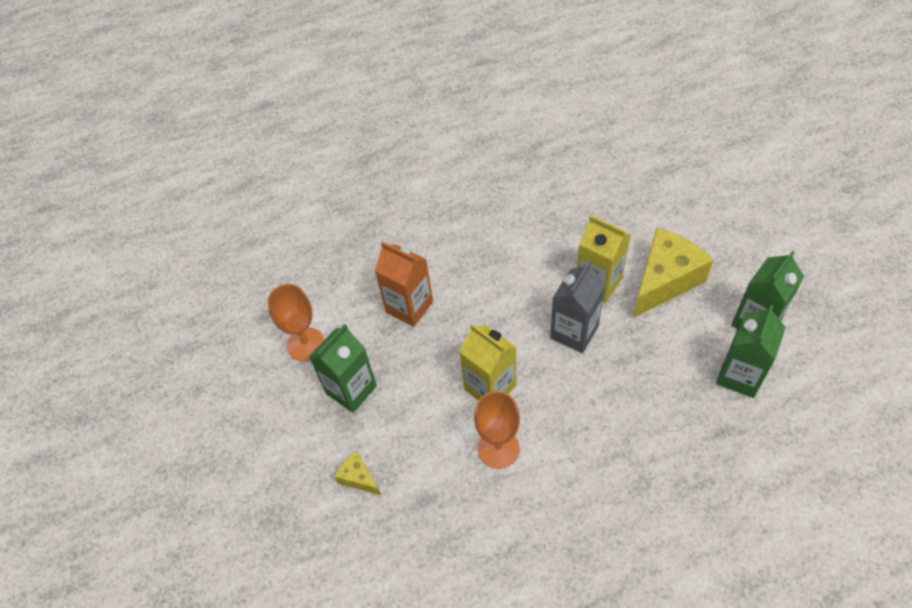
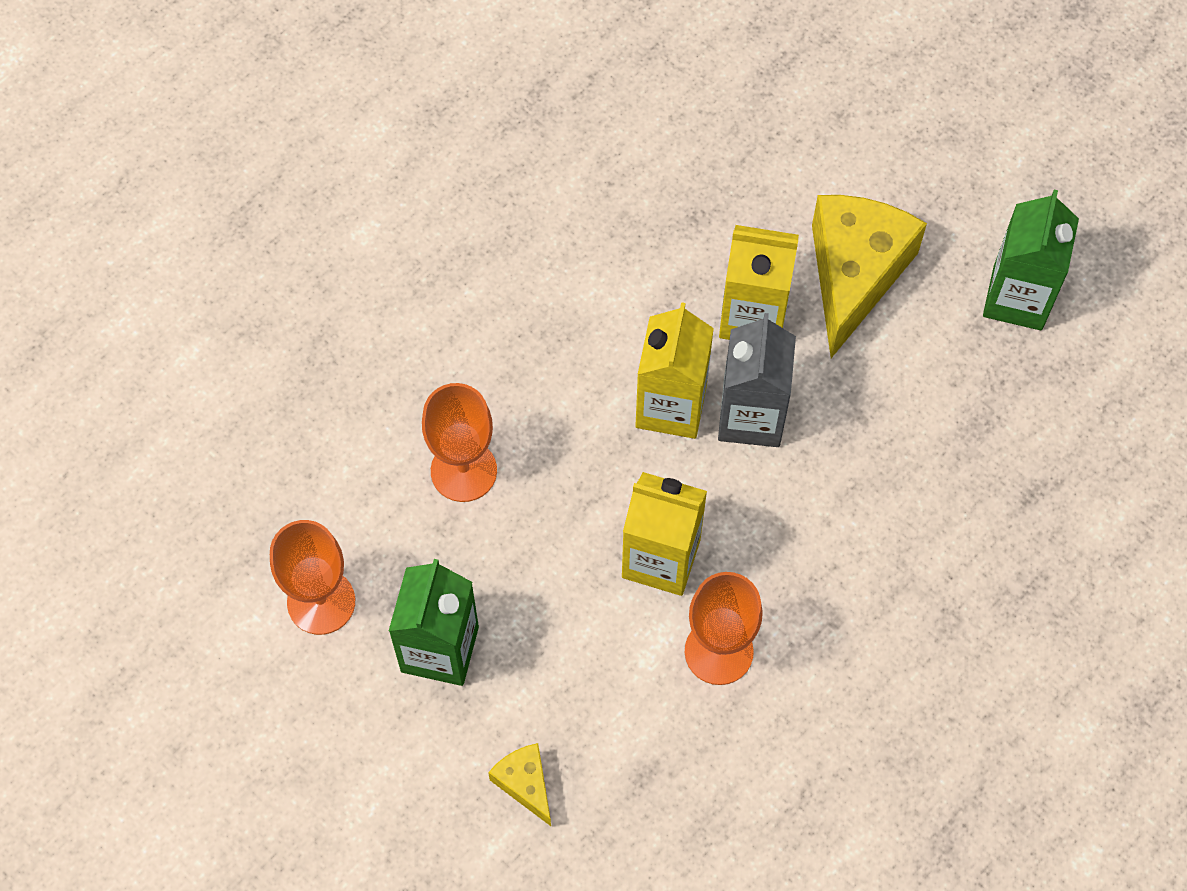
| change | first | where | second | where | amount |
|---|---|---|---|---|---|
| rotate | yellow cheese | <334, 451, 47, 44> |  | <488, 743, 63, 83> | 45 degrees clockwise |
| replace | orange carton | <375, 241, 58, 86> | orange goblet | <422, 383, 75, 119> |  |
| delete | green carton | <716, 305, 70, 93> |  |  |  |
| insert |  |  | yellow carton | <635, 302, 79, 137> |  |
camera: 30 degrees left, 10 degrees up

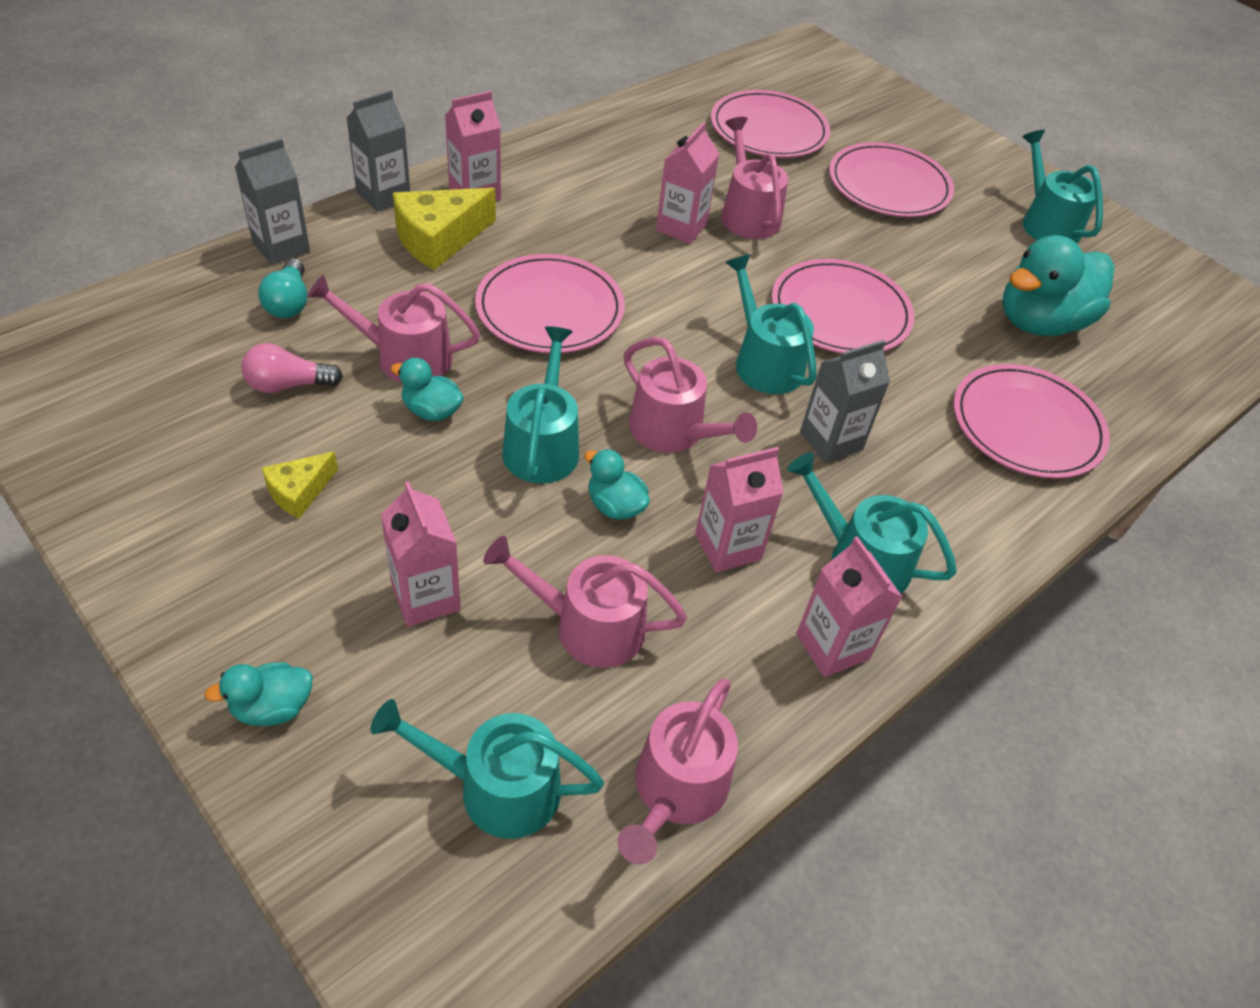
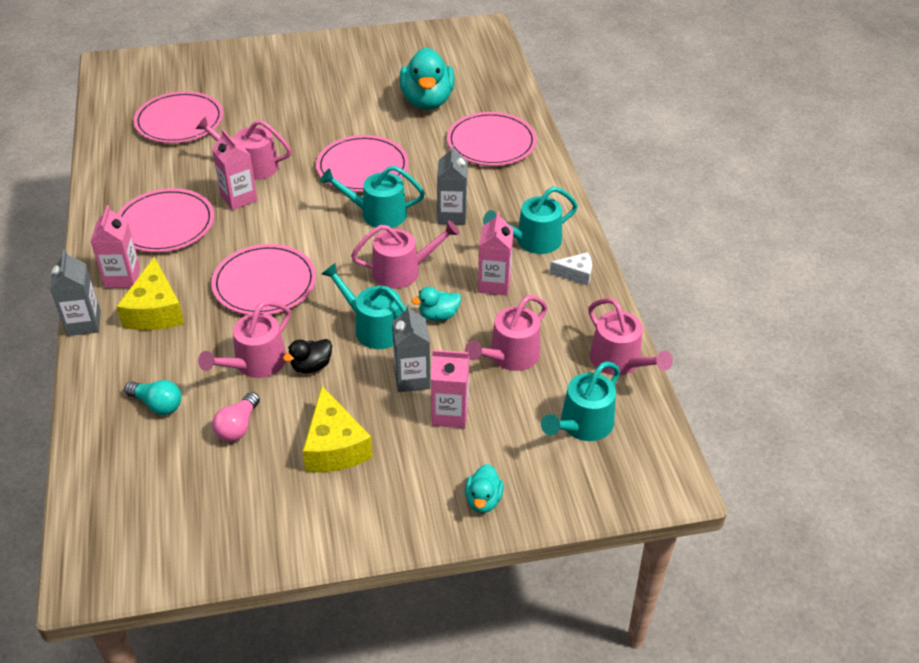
| change | first | where | second | where | amount |
|---|---|---|---|---|---|
| move | grey carton | <235, 138, 75, 127> |  | <392, 304, 39, 88> |  |
| resize | yellow cheese | <262, 452, 76, 67> |  | <302, 386, 71, 86> | x1.78 |
| recolor | turquoise duck | <391, 358, 73, 63> | black duck | <283, 339, 49, 34> |  |
| replace | pink carton | <796, 536, 106, 141> | white cheese | <550, 252, 42, 34> |  |
| move | pink plate | <829, 142, 125, 75> |  | <118, 188, 96, 64> |  |
| delete | turquoise watering can | <1022, 130, 81, 113> |  |  |  |
camera: 55 degrees left, 5 degrees down

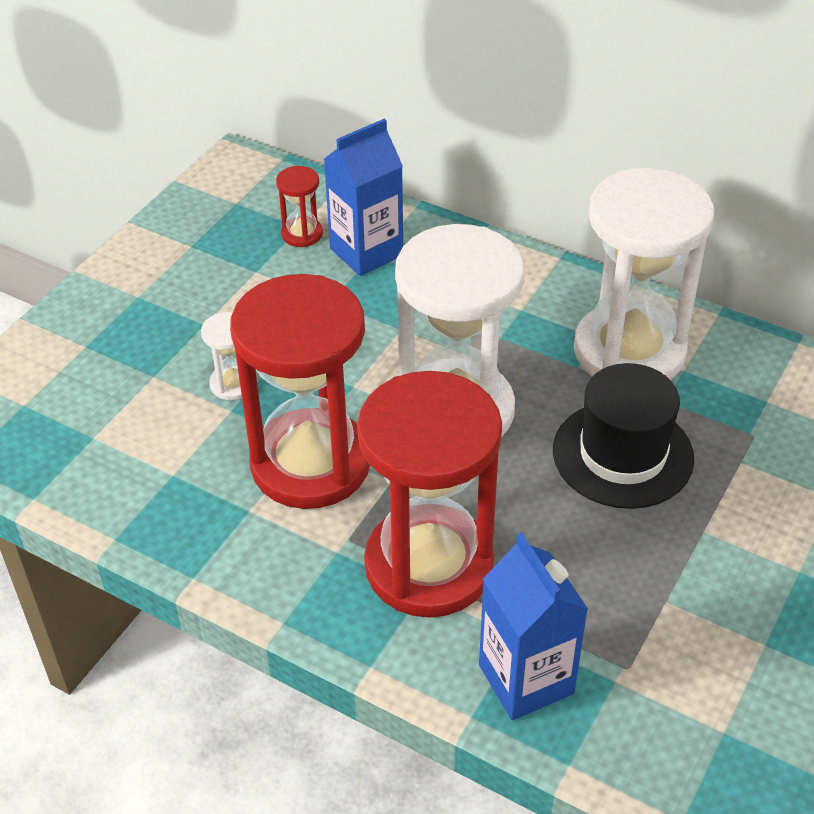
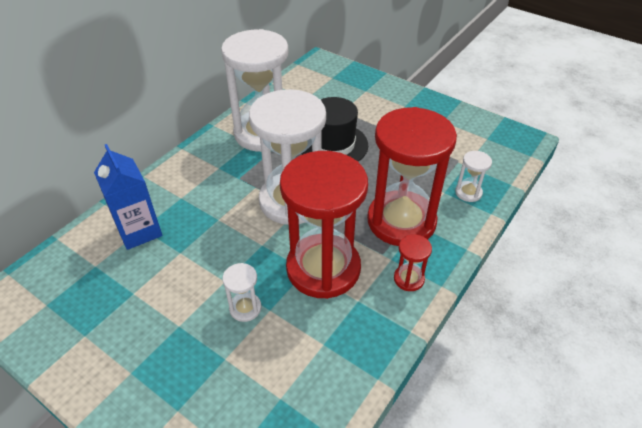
| change | first | where | second | where | amount |
|---|---|---|---|---|---|
| move | red hourglass | <276, 166, 47, 81> |  | <394, 234, 38, 57> |  |
| replace | blue carton | <479, 532, 109, 188> | white hourglass | <455, 151, 37, 51> |  |
camera: 85 degrees left, 0 degrees up

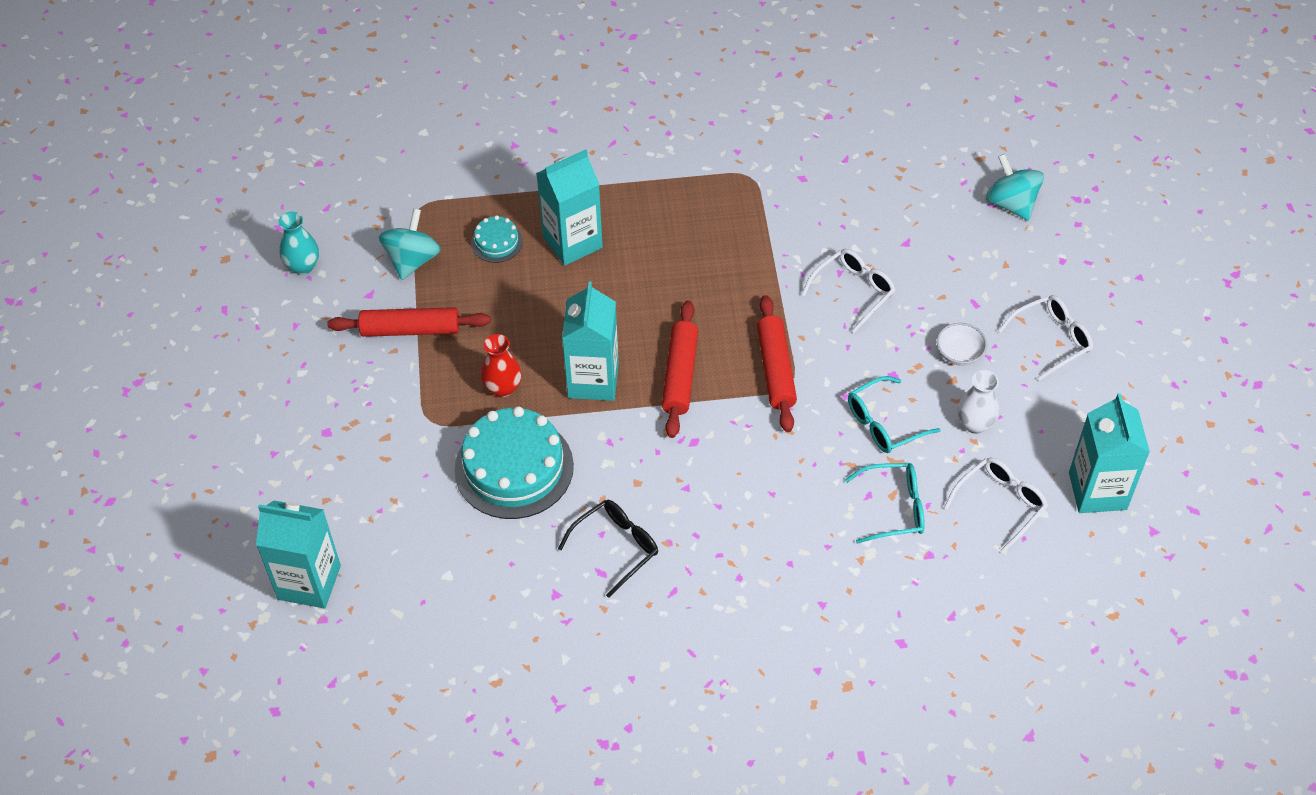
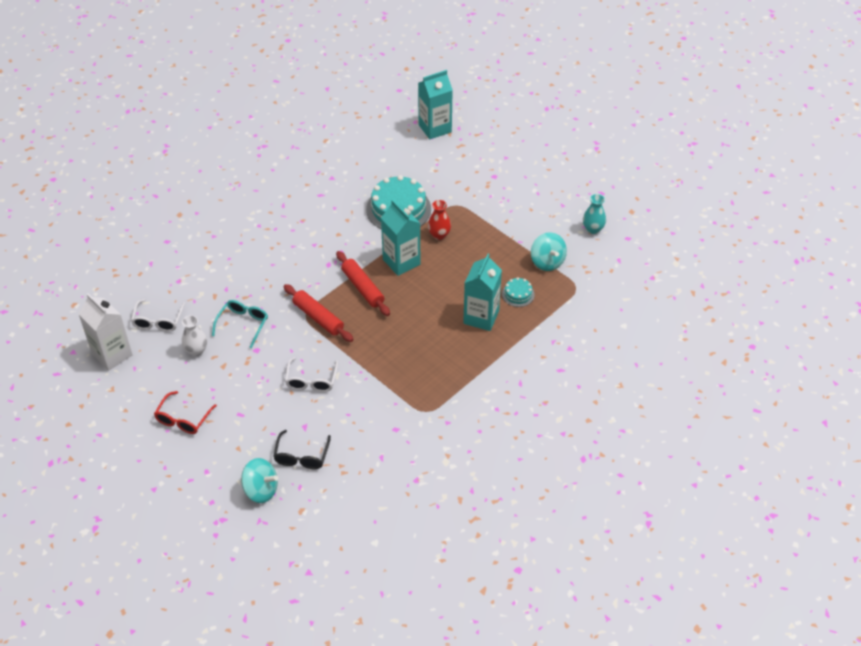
| change | first | where | second | where | amount |
|---|---|---|---|---|---|
| delete | red rolling pin | <327, 307, 164, 30> |  |  |  |
| move | black glasses | <558, 500, 100, 98> |  | <273, 430, 58, 39> |  |
| delete | turquoise glasses | <845, 463, 80, 81> |  |  |  |
| delete | white bowl | <937, 323, 50, 43> |  |  |  |
| recolor | white glasses | <998, 295, 95, 85> | red glasses | <154, 391, 63, 43> |  |
| recolor | turquoise carton | <1069, 393, 81, 120> | white carton | <78, 293, 55, 78> |  |
camera: 140 degrees right, 5 degrees down

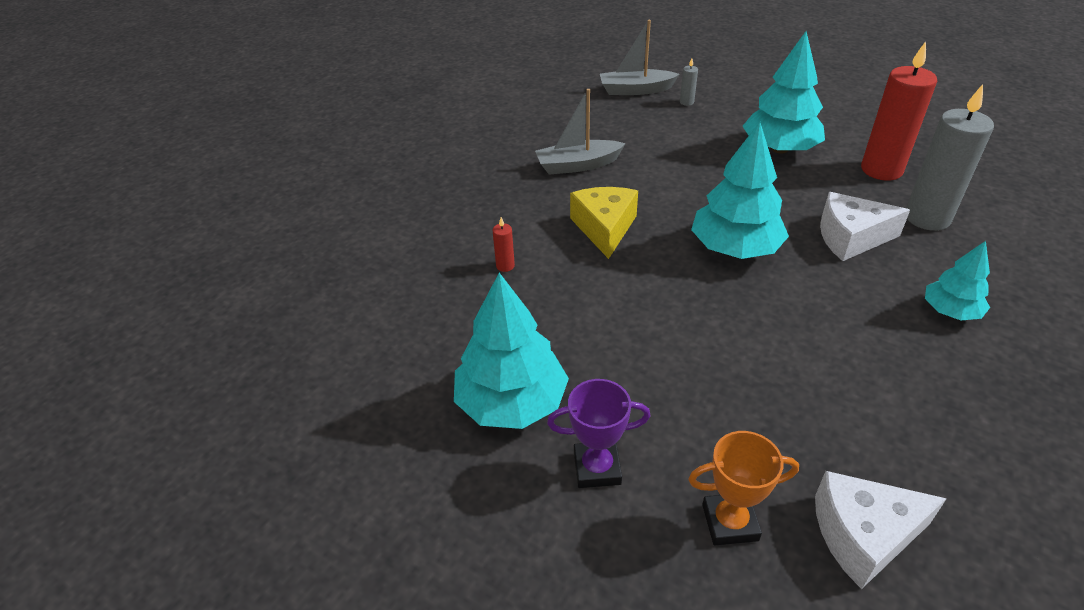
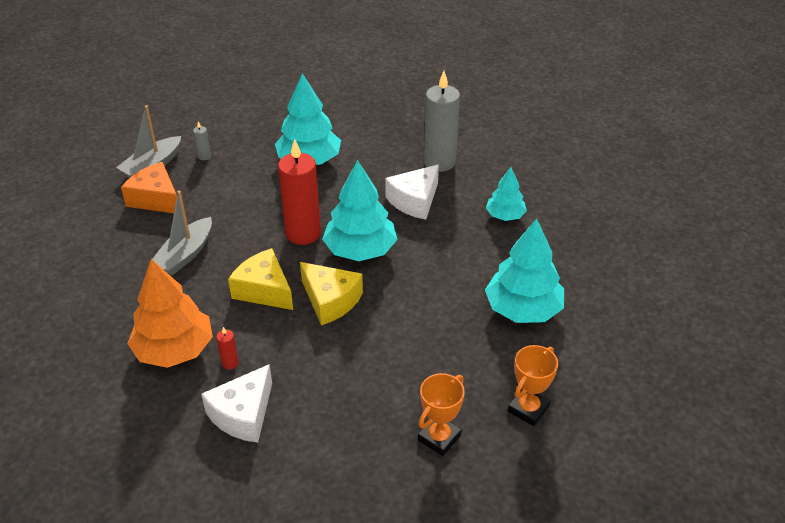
| change | first | where | second | where | amount |
|---|---|---|---|---|---|
| move | turquoise tree | <454, 273, 115, 156> |  | <485, 218, 79, 105> |  |
| recolor | purple trophy | <547, 379, 103, 109> | orange trophy | <418, 373, 47, 83> |  |
| move | white cheese | <815, 471, 132, 118> |  | <201, 364, 71, 79> |  |
| move | red candle | <861, 41, 76, 140> |  | <278, 139, 43, 106> |  |
| insert |  |  | orange cheese | <121, 162, 56, 51> |  |
| insert |  |  | orange tree | <127, 259, 86, 109> |  |
| insert |  |  | yellow cheese | <300, 262, 63, 63> |  |
camera: 50 degrees left, 0 degrees up

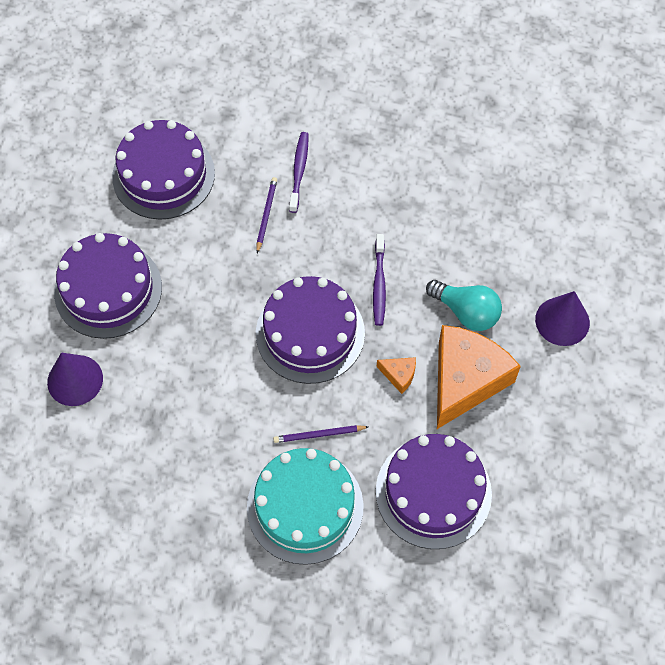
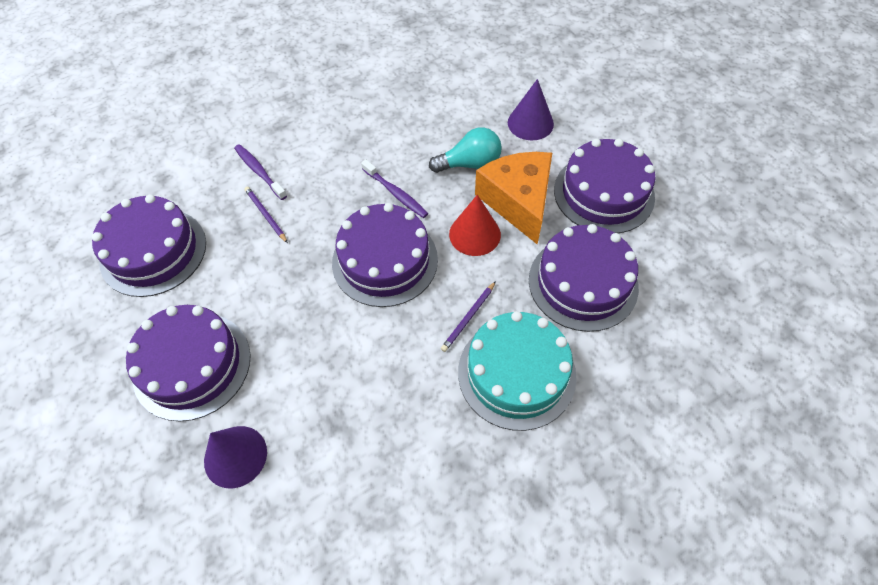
| change | first | where | second | where | amount |
|---|---|---|---|---|---|
| replace | orange cheese | <377, 357, 39, 37> | red cone | <449, 195, 52, 61> |  |
| insert |  |  | purple cake | <554, 139, 102, 95> |  |
camera: 45 degrees left, 5 degrees down

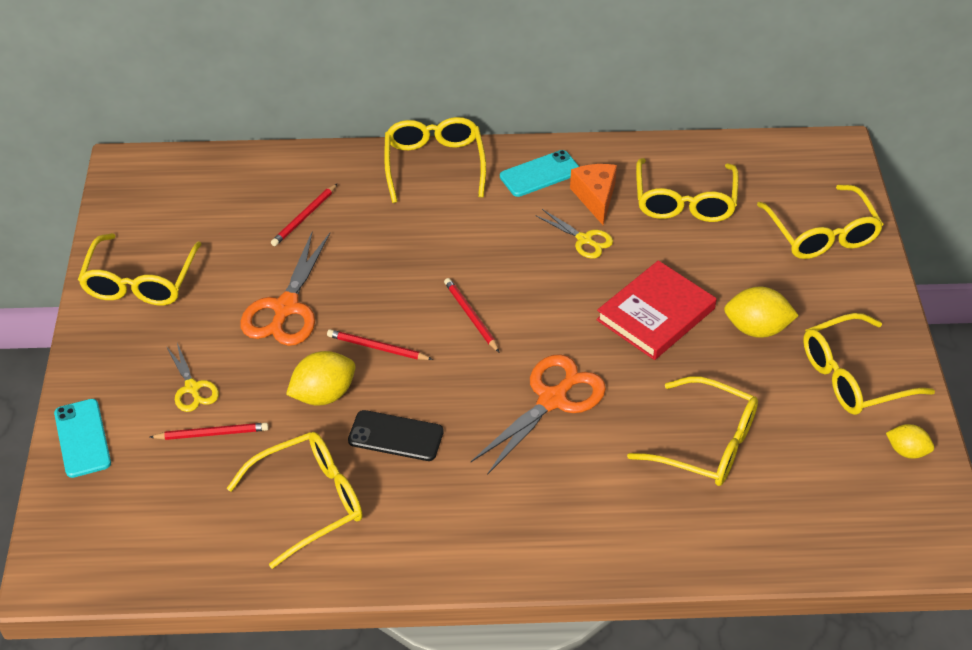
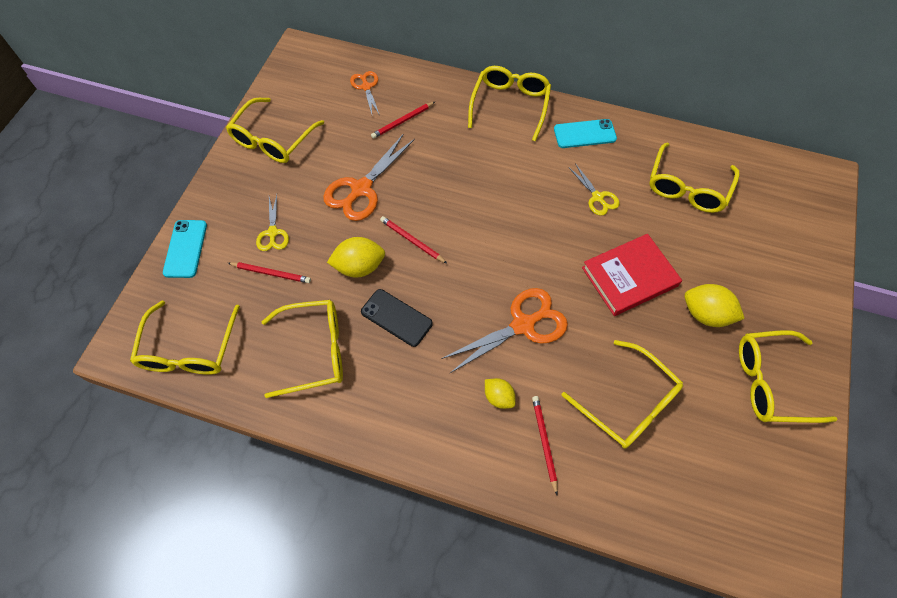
| change | first | where | second | where | amount |
|---|---|---|---|---|---|
| move | red pencil | <444, 278, 56, 75> |  | <532, 396, 26, 99> |  |
| delete | orange cheese | <570, 164, 47, 61> |  |  |  |
| move | yellow glasses | <757, 185, 127, 74> |  | <130, 301, 110, 74> |  |
| move | yellow lemon | <886, 424, 48, 35> |  | <485, 378, 31, 31> |  |
| insert |  |  | orange scissors | <350, 71, 29, 43> |  |
camera: 20 degrees right, 15 degrees up

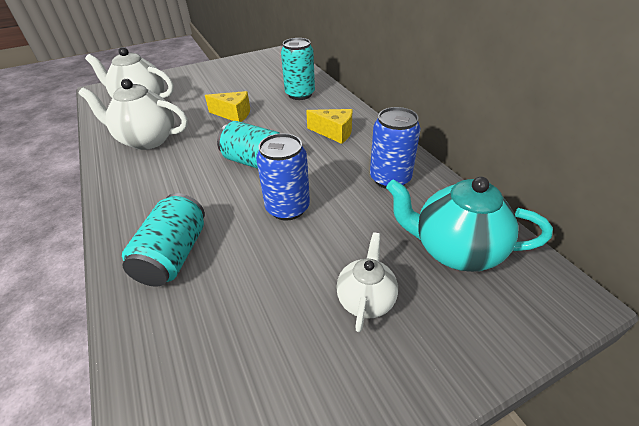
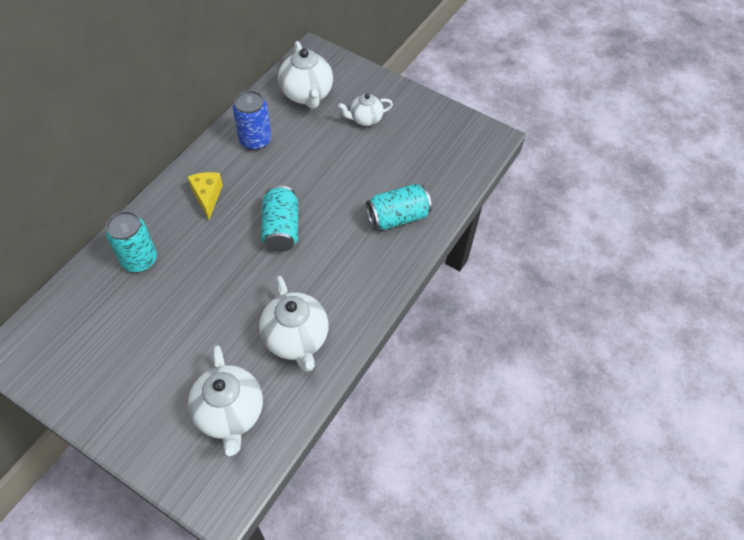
| change | first | where | second | where | amount |
|---|---|---|---|---|---|
| delete | yellow cheese | <205, 91, 45, 31> |  |  |  |
| delete | blue can | <256, 133, 54, 87> |  |  |  |
| recolor | turquoise teapot | <386, 177, 167, 95> | white teapot | <278, 41, 55, 68> |  |
camera: 125 degrees left, 15 degrees up

